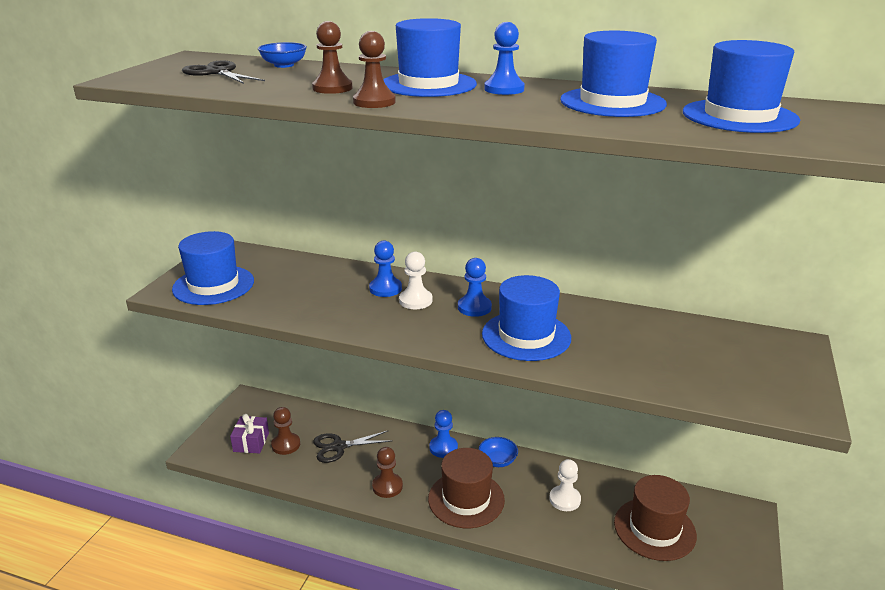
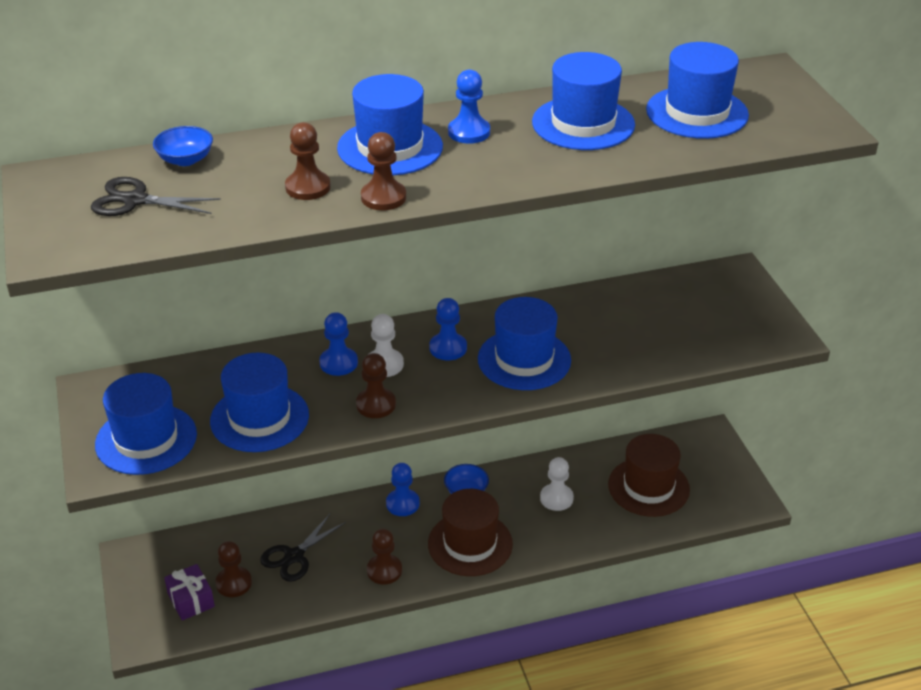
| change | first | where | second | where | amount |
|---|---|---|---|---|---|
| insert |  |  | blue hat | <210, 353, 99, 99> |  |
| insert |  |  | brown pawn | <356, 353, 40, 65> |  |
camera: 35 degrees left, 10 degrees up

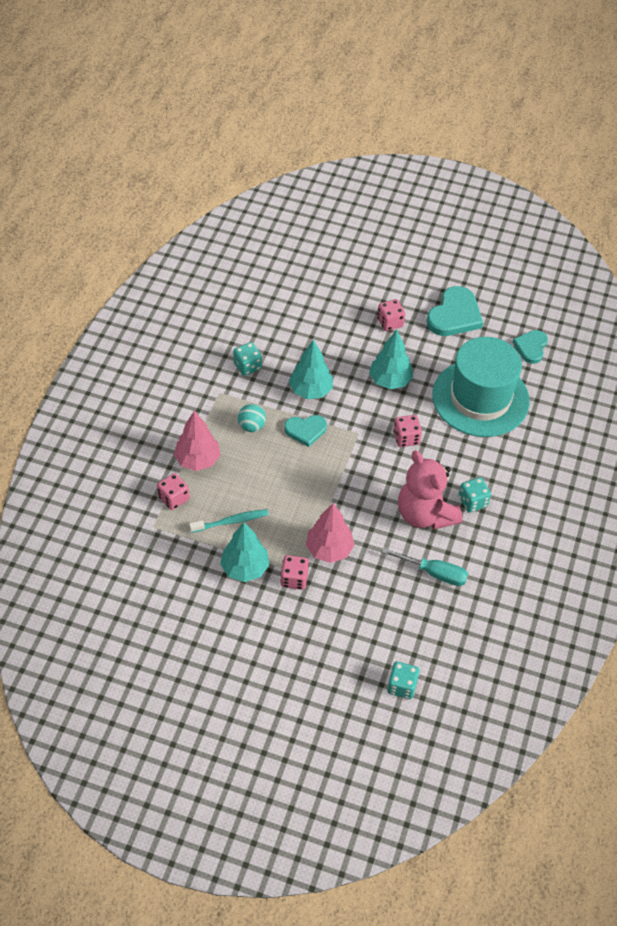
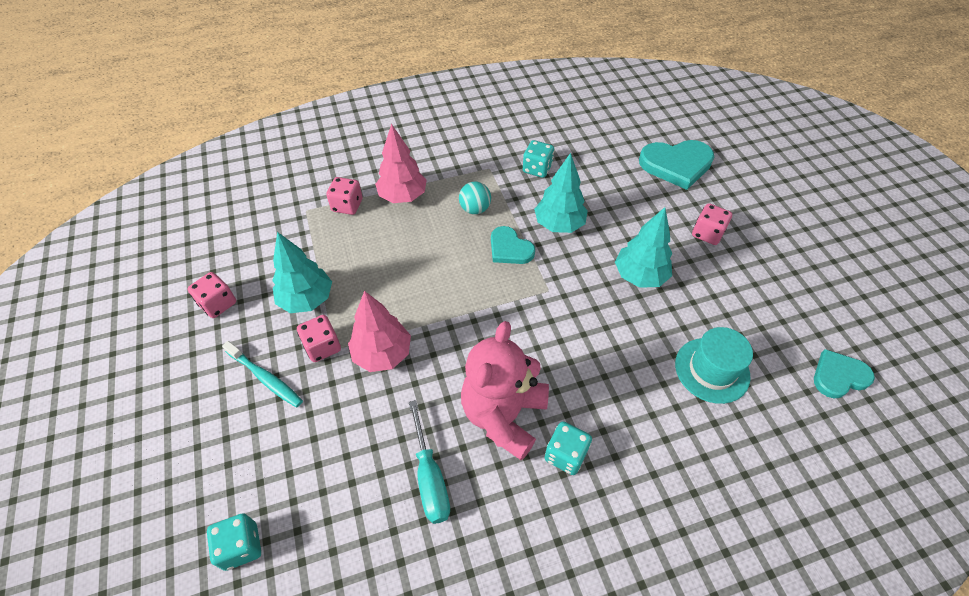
| change | first | where | second | where | amount |
|---|---|---|---|---|---|
| move | turquoise toothbrush | <189, 509, 80, 24> |  | <222, 341, 81, 66> |  |
| move | pink dice | <393, 415, 29, 32> |  | <187, 272, 49, 46> |  |
| move | turquoise heart | <426, 286, 57, 50> |  | <639, 140, 75, 50> |  |
| resize | turquoise hat | <432, 337, 98, 100> |  | <675, 327, 78, 77> | x0.54 |
camera: 55 degrees right, 0 degrees up

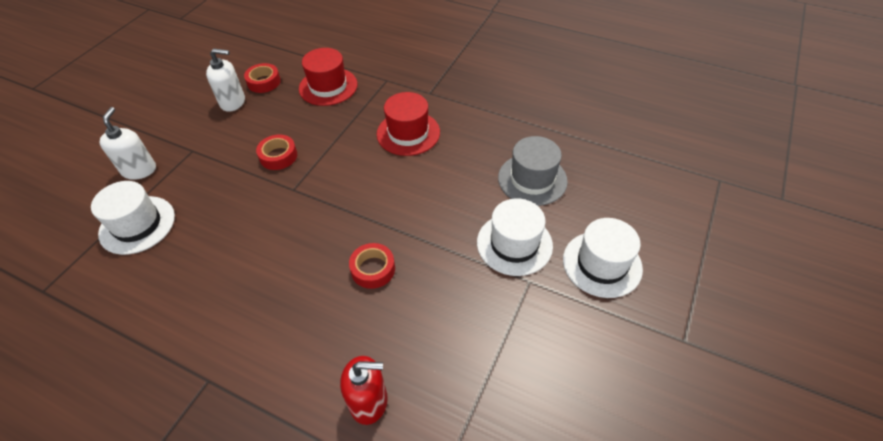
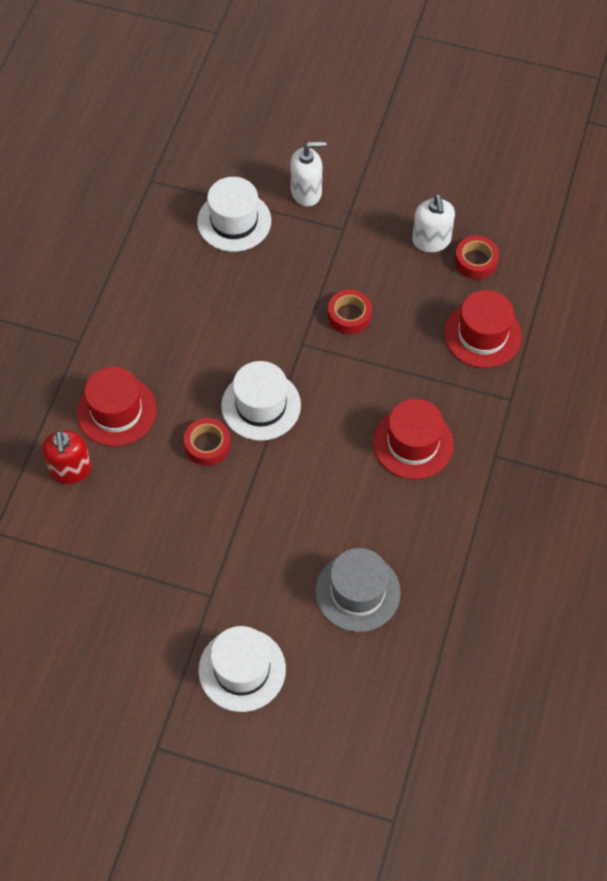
| change | first | where | second | where | amount |
|---|---|---|---|---|---|
| move | white hat | <477, 198, 76, 78> |  | <221, 361, 80, 80> |  |
| insert |  |  | red hat | <77, 367, 80, 79> |  |
camera: 80 degrees right, 10 degrees up

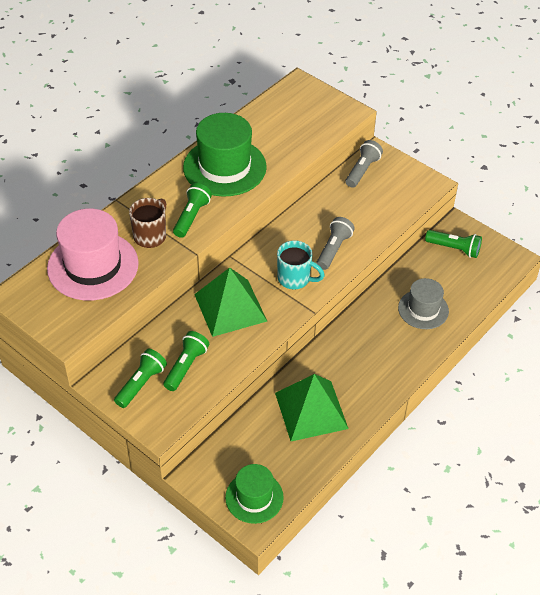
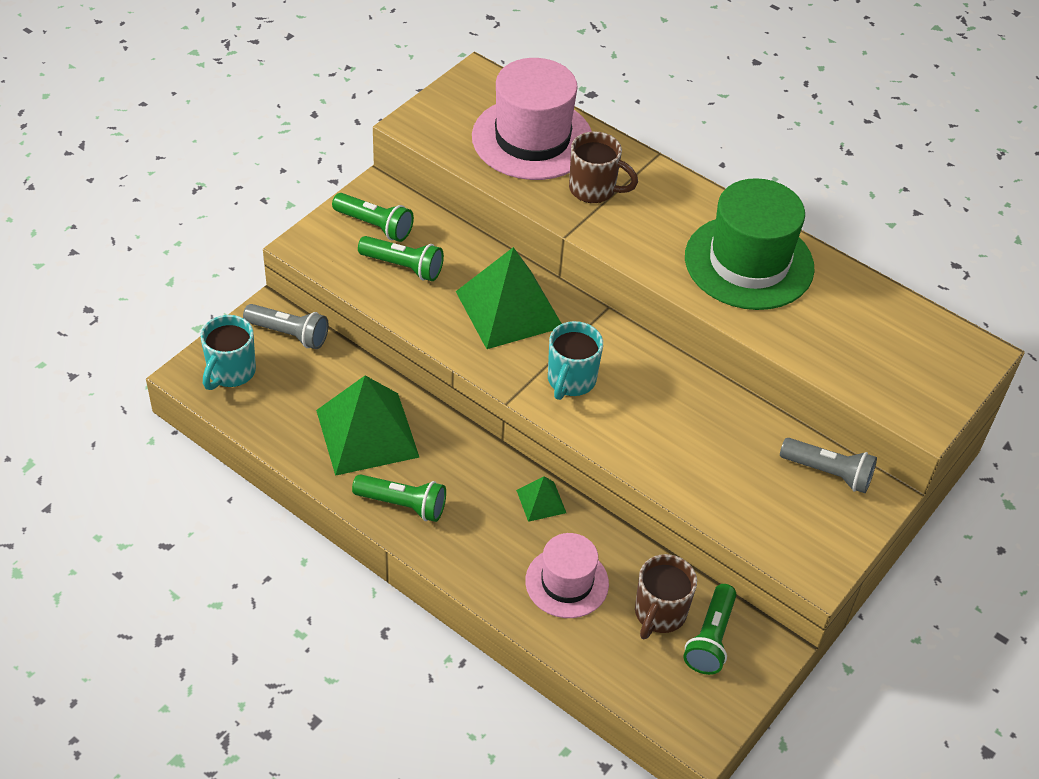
| change | first | where | second | where | amount |
|---|---|---|---|---|---|
| move | green flashlight | <173, 183, 39, 55> |  | <352, 474, 94, 48> |  |
| replace | green hat | <225, 464, 59, 60> | turquoise mug | <201, 315, 55, 75> |  |
| move | grey flashlight | <316, 217, 39, 53> |  | <243, 304, 86, 45> |  |
| recolor | grey hat | <398, 278, 51, 51> | pink hat | <525, 533, 84, 85> |  |
| insert |  |  | green pyramid | <516, 476, 50, 46> |  |
| insert |  |  | brown mug | <635, 554, 62, 85> |  |
camera: 85 degrees right, 0 degrees up

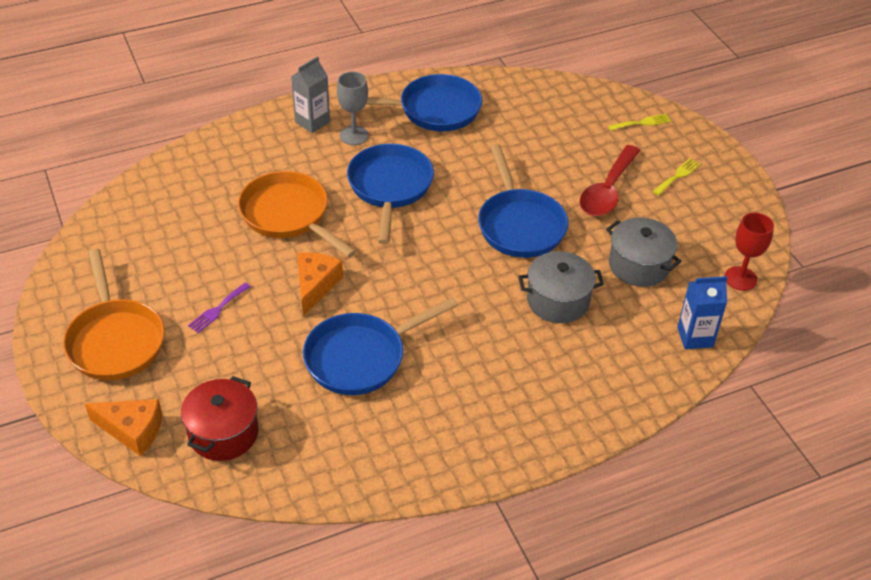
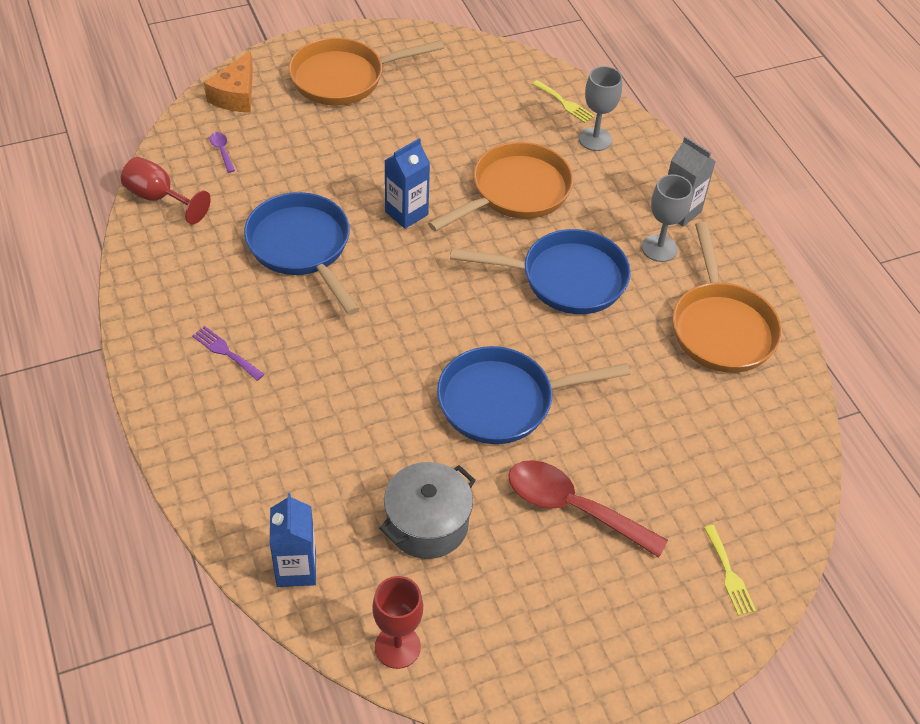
| change | first | where | second | where | amount |
|---|---|---|---|---|---|
| replace | red pot | <181, 376, 77, 85> | purple spoon | <210, 132, 25, 41> |  |
| move | purple fork | <188, 283, 63, 50> |  | <192, 326, 72, 55> |  |
| replace | orange cheese | <297, 252, 46, 65> | blue carton | <384, 138, 46, 91> |  |
| recolor | blue pan | <366, 74, 116, 57> | orange pan | <673, 222, 109, 151> |  |
| delete | grey pot | <518, 251, 86, 72> |  |  |  |
| move | yellow fork | <653, 158, 47, 37> |  | <532, 80, 62, 43> |  |
| insert |  |  | red goblet | <121, 157, 90, 67> |  |
| insert |  |  | grey goblet | <579, 66, 43, 85> |  |
camera: 90 degrees right, 5 degrees up

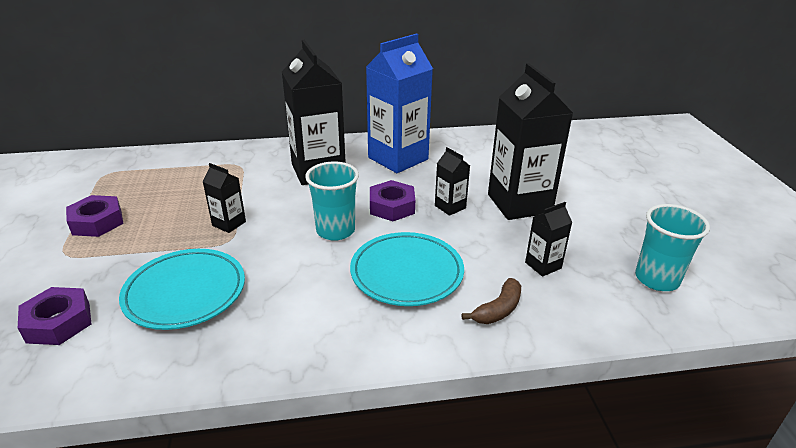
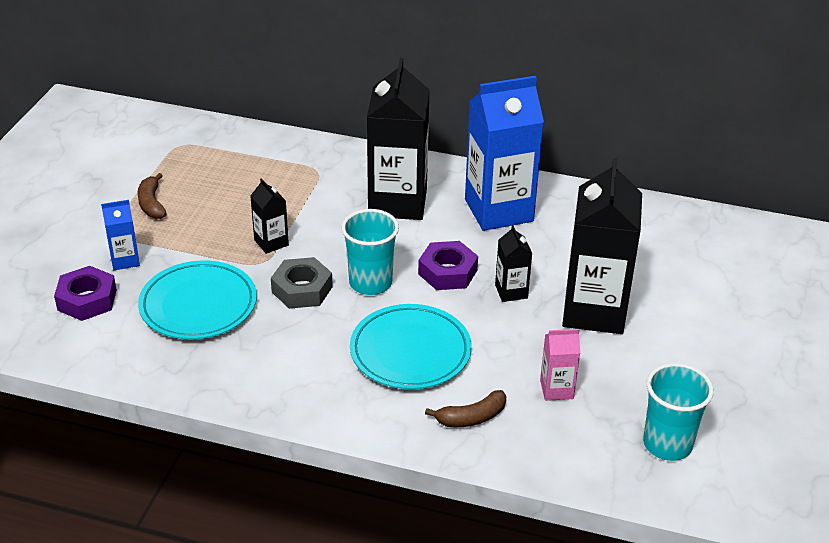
| change | first | where | second | where | amount |
|---|---|---|---|---|---|
| replace | purple nut | <66, 195, 57, 42> | brown banana | <138, 173, 29, 46> |  |
| recolor | black carton | <525, 202, 47, 75> | pink carton | <540, 329, 40, 72> |  |
| insert |  |  | blue carton | <101, 200, 39, 70> |  |
| insert |  |  | grey nut | <271, 257, 62, 52> |  |
camera: 25 degrees right, 5 degrees up

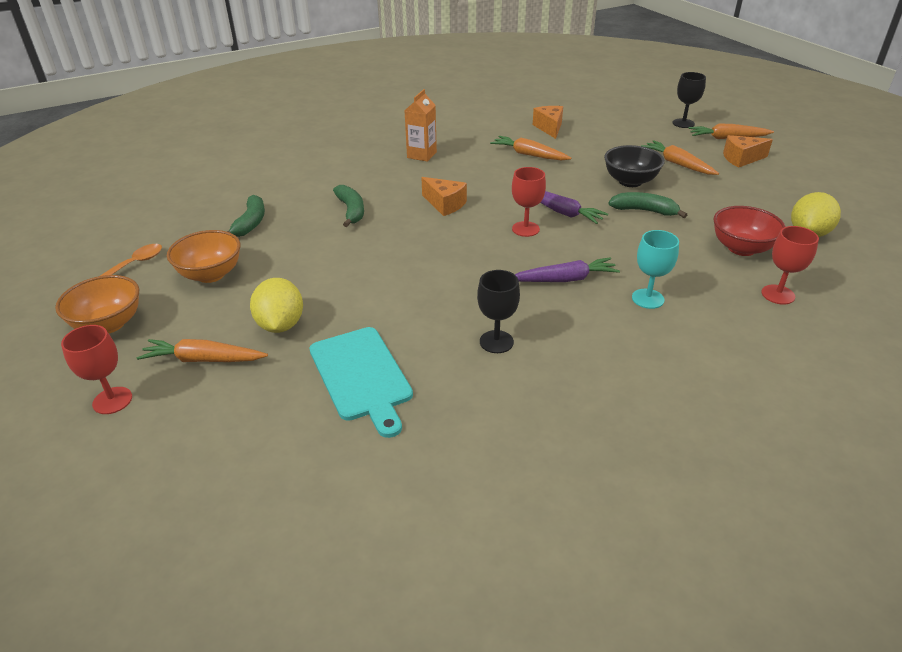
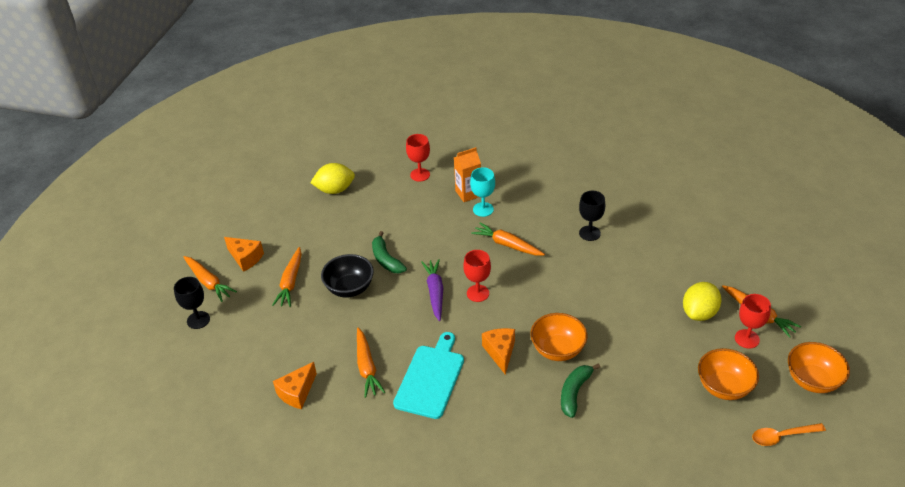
| change | first | where | second | where | amount |
|---|---|---|---|---|---|
| move | red goblet | <61, 325, 71, 89> |  | <735, 294, 36, 54> |  |
| delete | green banana | <227, 195, 38, 42> |  |  |  |
| move | turquoise cutting board | <310, 327, 103, 111> |  | <393, 332, 71, 87> |  |
| move | orange carton | <405, 89, 32, 73> |  | <454, 147, 27, 55> |  |
| recolor | purple carrot | <515, 257, 105, 25> | orange carrot | <471, 223, 74, 33> |  |
| delete | red bowl | <713, 206, 73, 50> |  |  |  |
| insert |  |  | orange bowl | <530, 313, 58, 48> |  |
camera: 135 degrees left, 5 degrees up

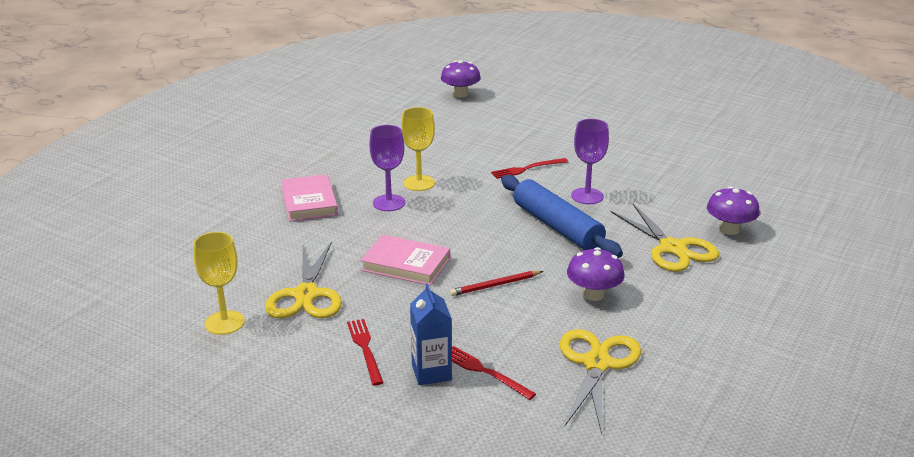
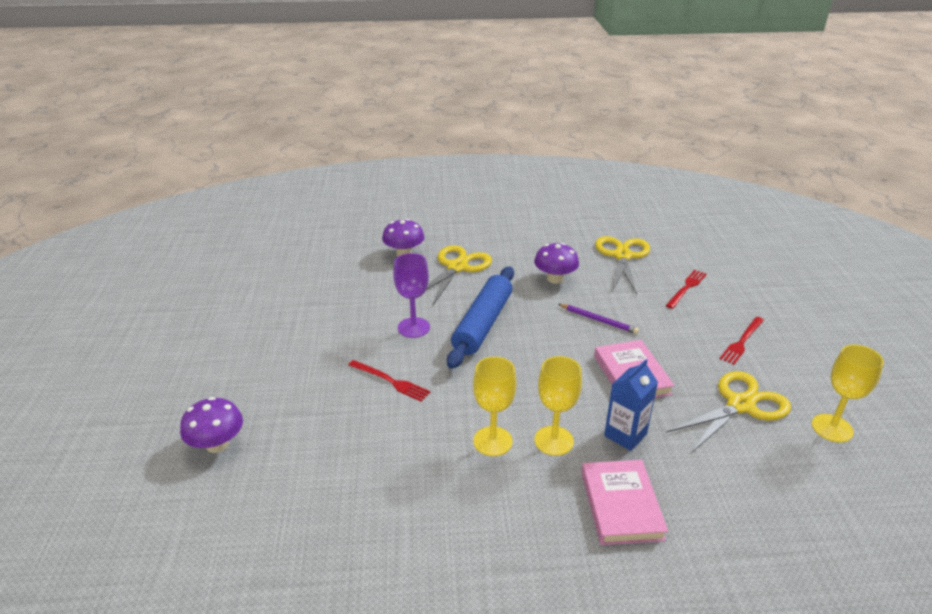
| change | first | where | second | where | amount |
|---|---|---|---|---|---|
| rotate | pink book | <281, 174, 57, 48> |  | <581, 460, 87, 85> | 45 degrees counterclockwise |
| recolor | purple goblet | <369, 125, 36, 86> | yellow goblet | <534, 356, 48, 100> |  |
| move | blue carton | <410, 283, 42, 102> |  | <604, 359, 54, 92> |  |
| move | purple mushroom | <441, 60, 40, 38> |  | <180, 397, 63, 56> |  |
| recolor | red pencil | <450, 271, 94, 25> | purple pencil | <558, 304, 81, 30> |  |
| rotate | red fork | <452, 346, 84, 54> |  | <665, 270, 42, 39> | 150 degrees counterclockwise |
| rotate | yellow scissors | <560, 329, 81, 105> |  | <595, 236, 55, 59> | 120 degrees clockwise |
camera: 125 degrees left, 5 degrees up

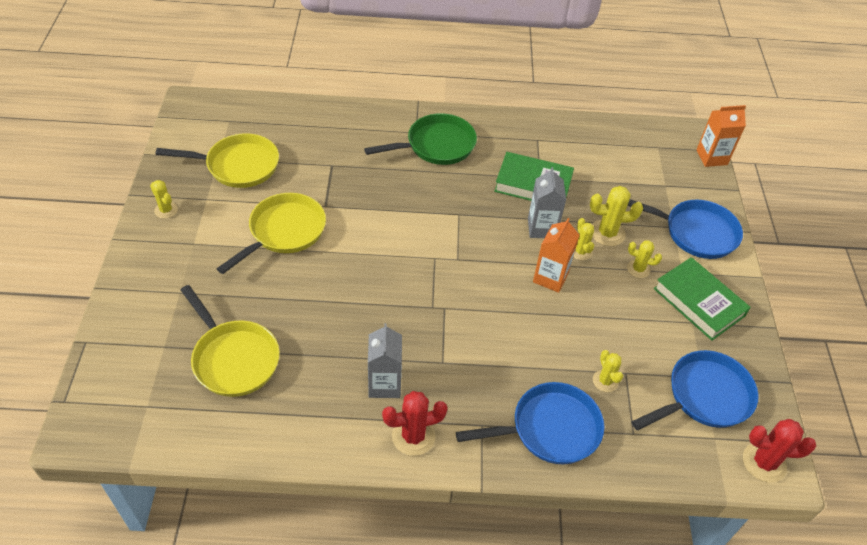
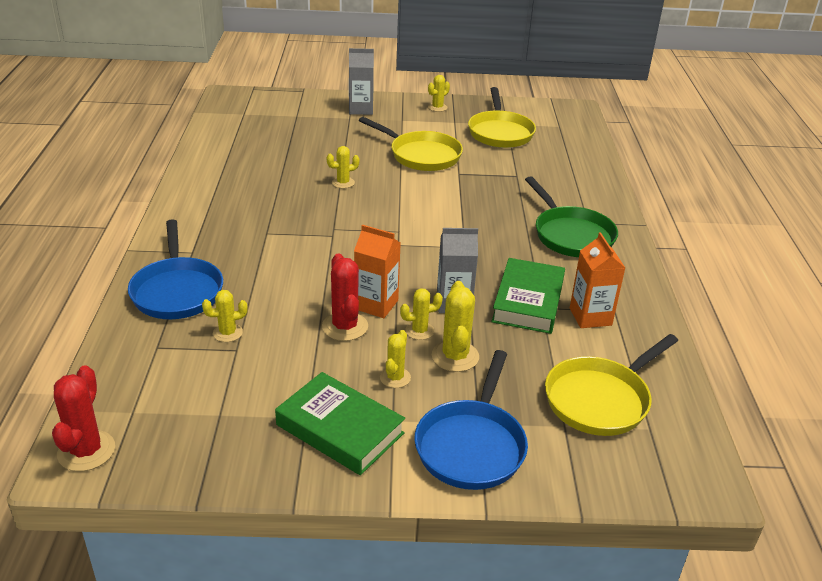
| change | first | where | second | where | amount |
|---|---|---|---|---|---|
| move | yellow pan | <181, 285, 99, 112> |  | <545, 334, 133, 102> |  |
| move | grey carton | <368, 323, 34, 75> |  | <349, 48, 25, 67> |  |
| move | red cactus | <382, 391, 66, 65> |  | <322, 253, 46, 88> |  |
| delete | blue pan | <631, 350, 128, 80> |  |  |  |
| rotate | green book | <654, 257, 97, 84> |  | <275, 372, 130, 103> | 75 degrees clockwise |
| move | orange carton | <696, 105, 50, 62> |  | <570, 232, 55, 96> |  |
| insert |  |  | yellow cactus | <327, 146, 33, 42> |  |
camera: 90 degrees right, 15 degrees down

